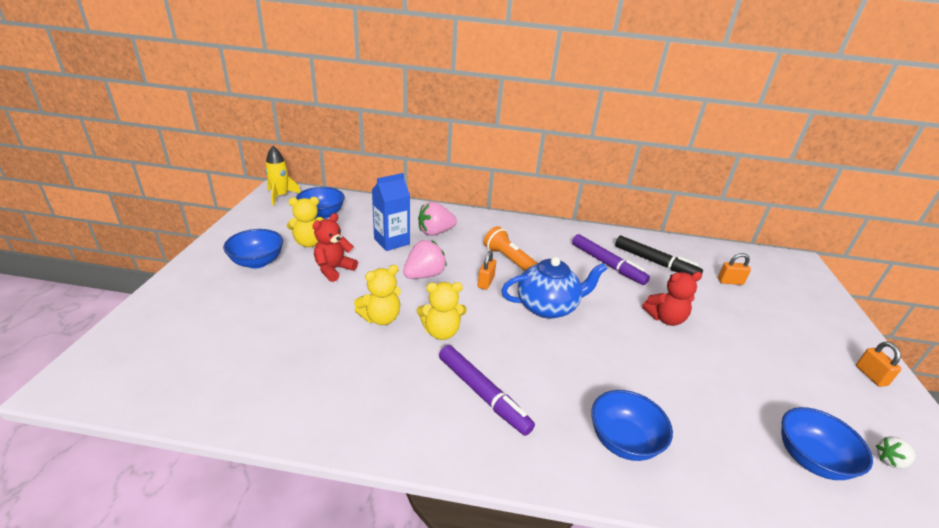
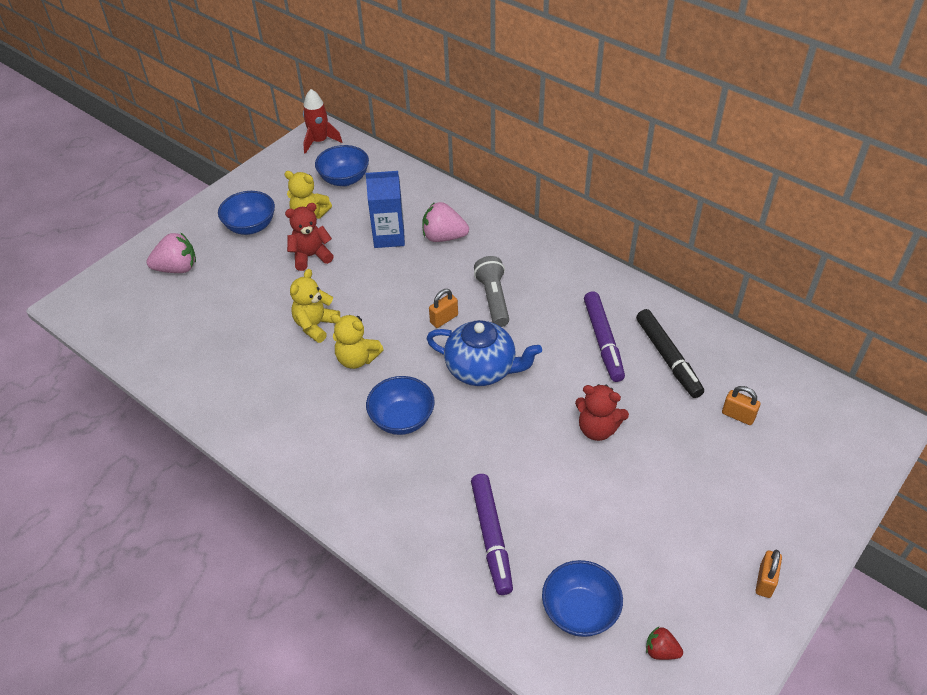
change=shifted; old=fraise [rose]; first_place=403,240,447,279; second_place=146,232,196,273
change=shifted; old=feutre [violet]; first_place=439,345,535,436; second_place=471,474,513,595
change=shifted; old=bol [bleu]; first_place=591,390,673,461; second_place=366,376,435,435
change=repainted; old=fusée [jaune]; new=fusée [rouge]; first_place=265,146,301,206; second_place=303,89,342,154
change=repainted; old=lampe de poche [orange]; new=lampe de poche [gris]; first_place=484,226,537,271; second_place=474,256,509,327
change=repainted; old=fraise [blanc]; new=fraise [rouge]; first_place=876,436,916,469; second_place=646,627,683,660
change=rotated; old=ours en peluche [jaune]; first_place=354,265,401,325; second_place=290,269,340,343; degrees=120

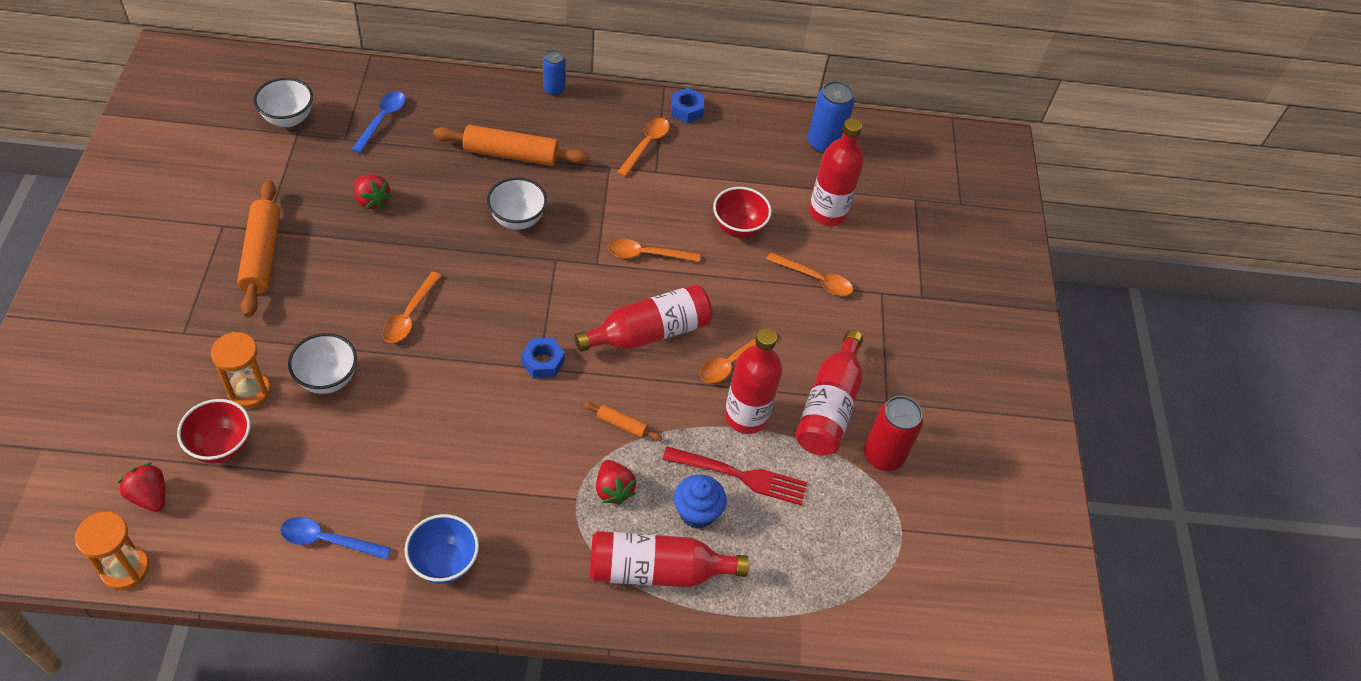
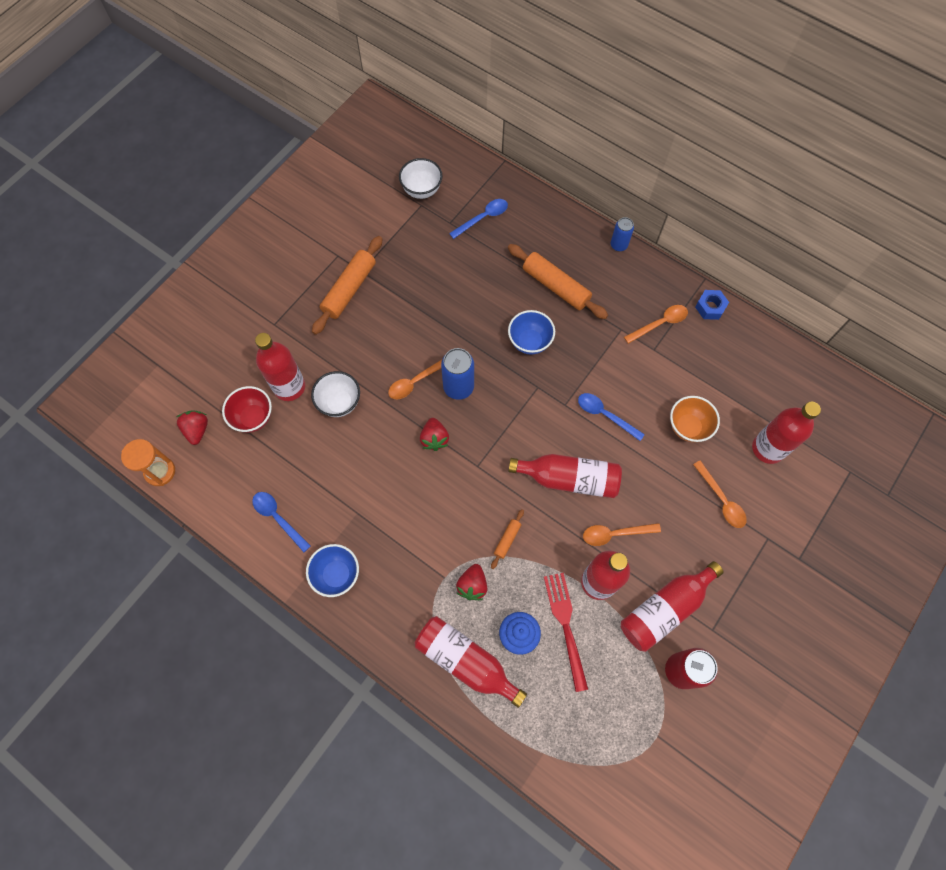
change=gone; old=écrou [bleu]; first_place=521,338,565,379
change=shifted; old=fraise [rouge]; first_place=354,175,392,210; second_place=420,418,449,451
change=shifted; old=canette [bleu]; first_place=808,81,855,154; second_place=441,348,474,400
change=swapped; old=sablier [orange]; new=bouteille [rouge]; first_place=211,332,271,409; second_place=255,333,305,401
change=repainted; old=bol [blanc]; new=bol [bleu]; first_place=487,177,547,230; second_place=508,310,555,355
change=repainted; old=cuillère [orange]; new=cuillère [bleu]; first_place=608,239,700,262; second_place=578,393,645,441
change=repainted; old=bol [rouge]; new=bol [orange]; first_place=713,187,772,238; second_place=670,396,720,443
change=rotated; old=rouleau à pâtisserie [orange]; first_place=583,402,662,441; second_place=491,509,524,569; degrees=60
change=rotated; old=fourchette [rouge]; first_place=663,446,807,506; second_place=544,573,588,692; degrees=-150

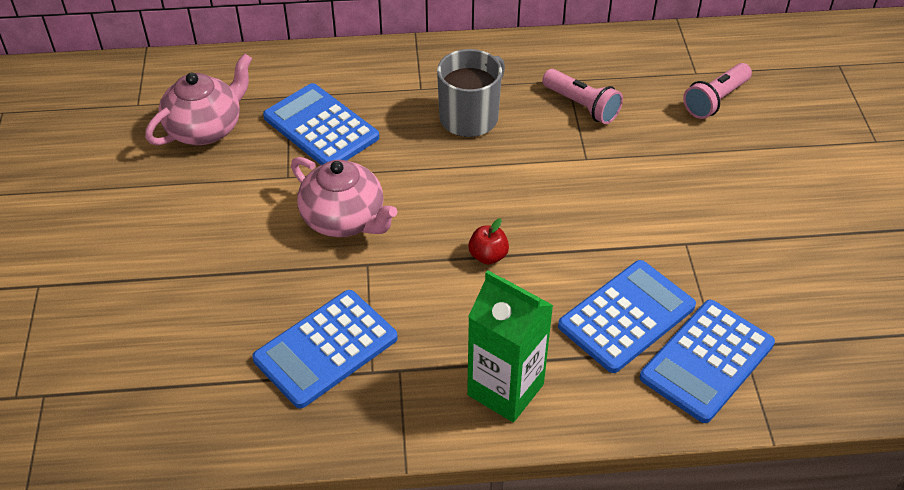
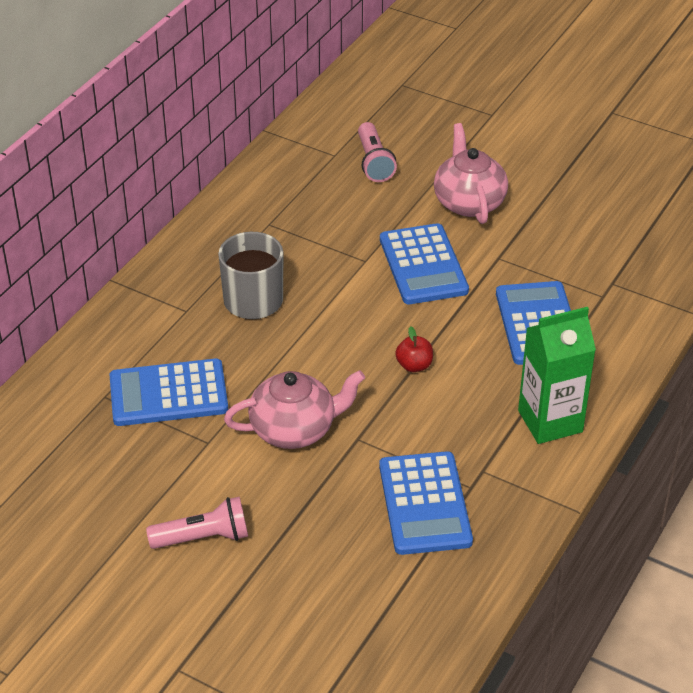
change=shifted; old=théière [rose]; first_place=145,53,252,145; second_place=434,123,508,224
change=shifted; old=lampe de poche [rose]; first_place=542,69,623,124; second_place=146,496,248,549
change=shifted; old=calculatrice [bleu]; first_place=640,300,775,423; second_place=380,223,469,304

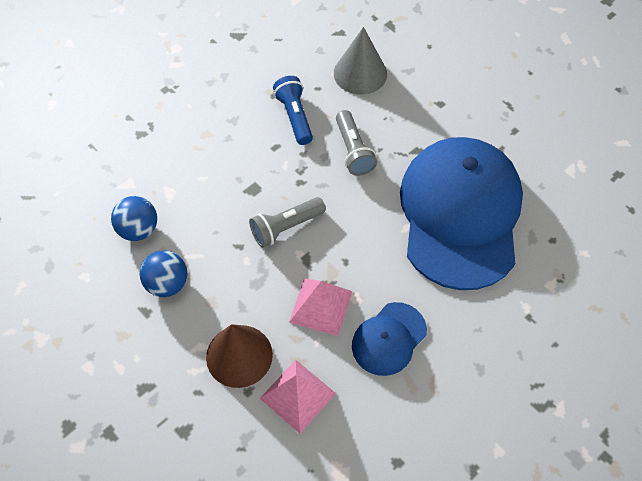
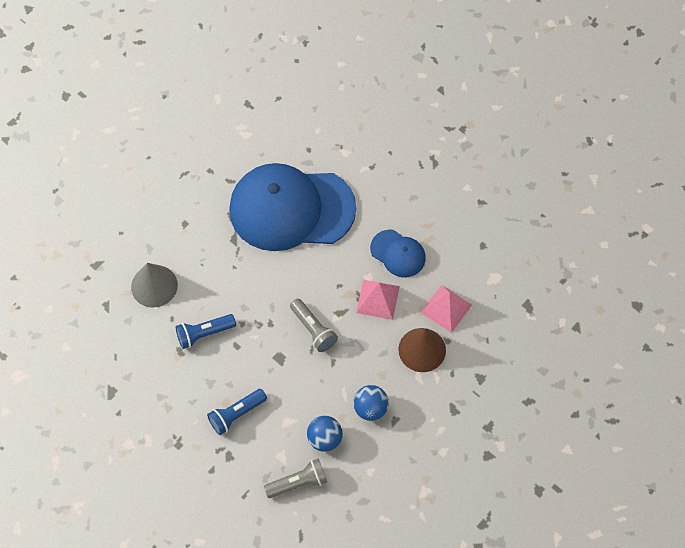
change=new; new=lampe de poche [bleu]; second_place=207,389,267,435
change=shifted; old=lampe de poche [gris]; first_place=336,110,377,176; second_place=264,458,327,498

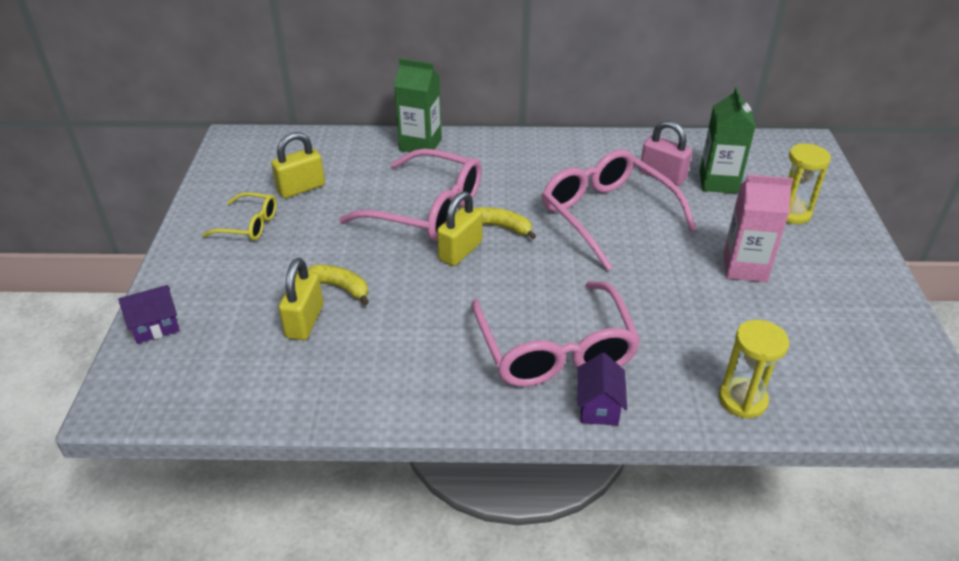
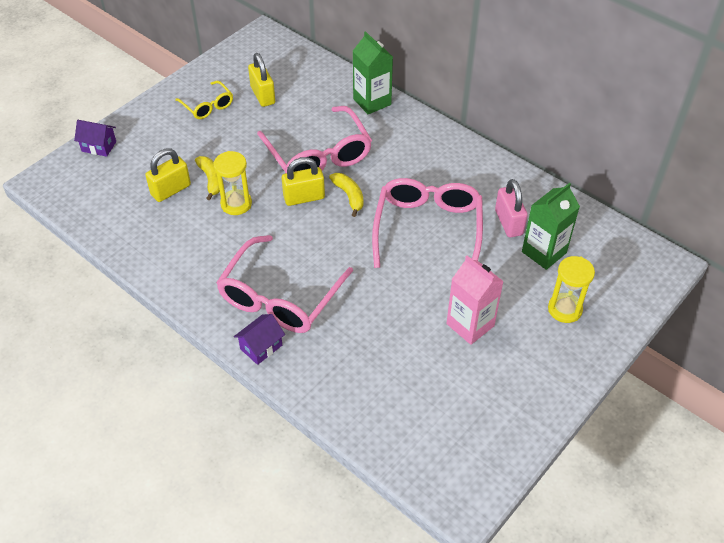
change=shifted; old=sablier [jaune]; first_place=719,320,789,419; second_place=214,151,252,215
change=rotated; old=cadenas [jaune]; first_place=271,132,325,198; second_place=248,53,275,107; degrees=60

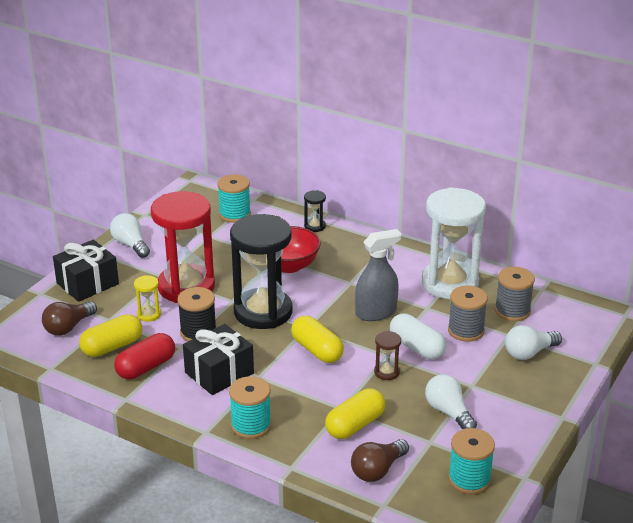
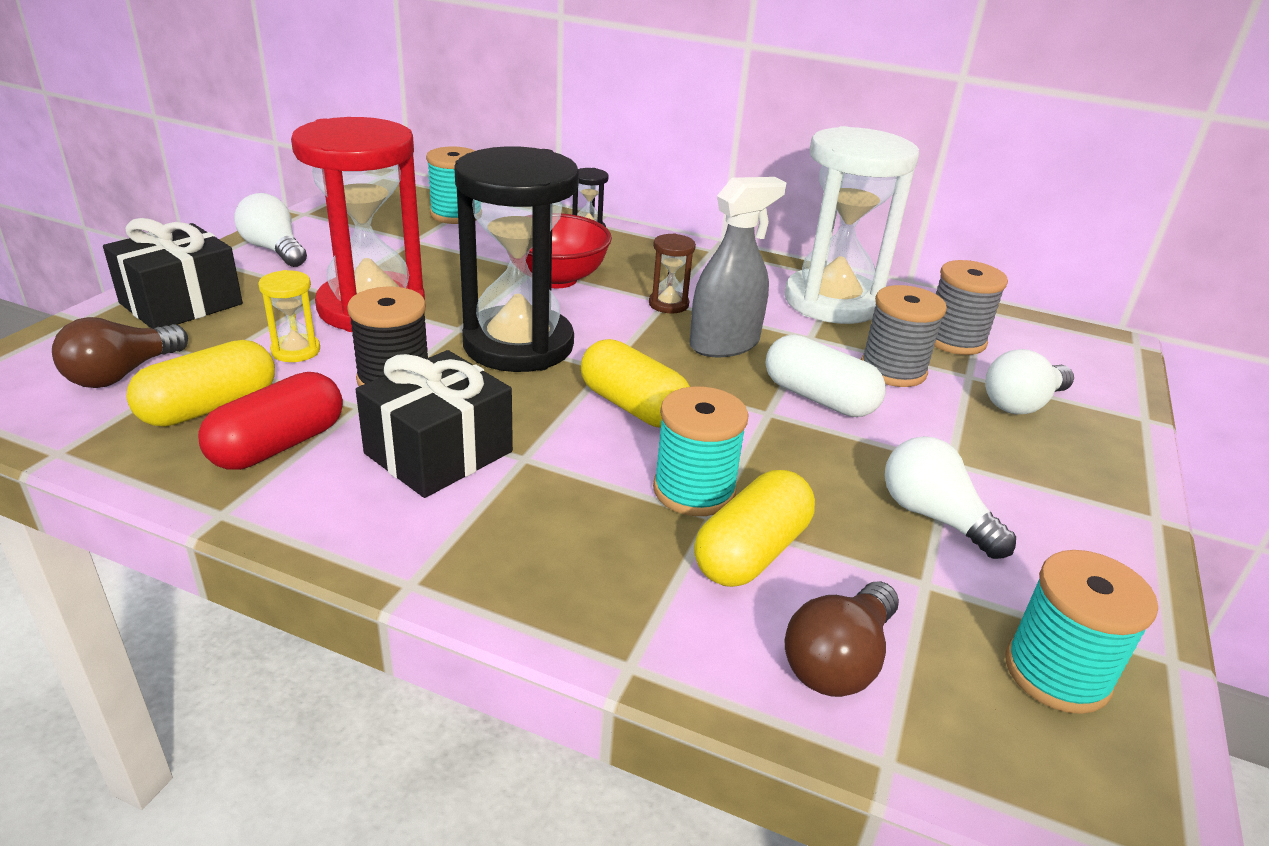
change=shifted; old=bobine [turquoise]; first_place=229,376,271,439; second_place=653,386,749,516
change=shifted; old=sablier [marron]; first_place=374,331,401,380; second_place=649,233,696,313

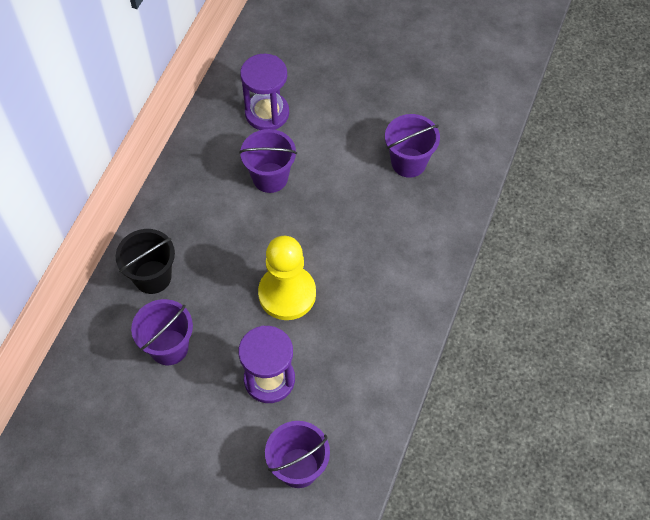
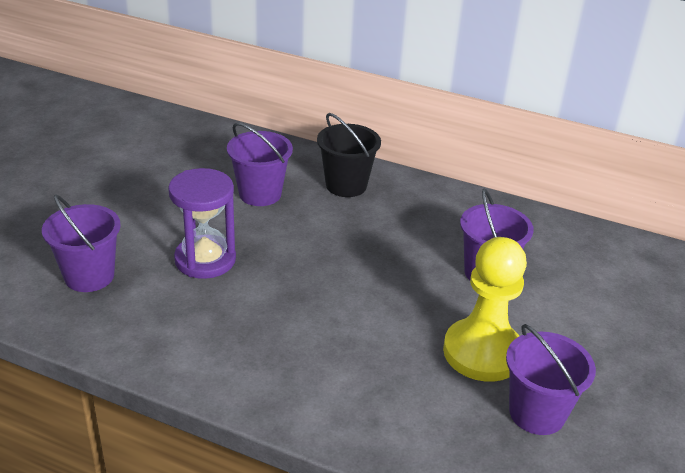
change=gone; old=sablier [violet]; first_place=240,54,289,130
change=shifted; old=pion [jaune]; first_place=258,236,316,320; second_place=443,237,527,382

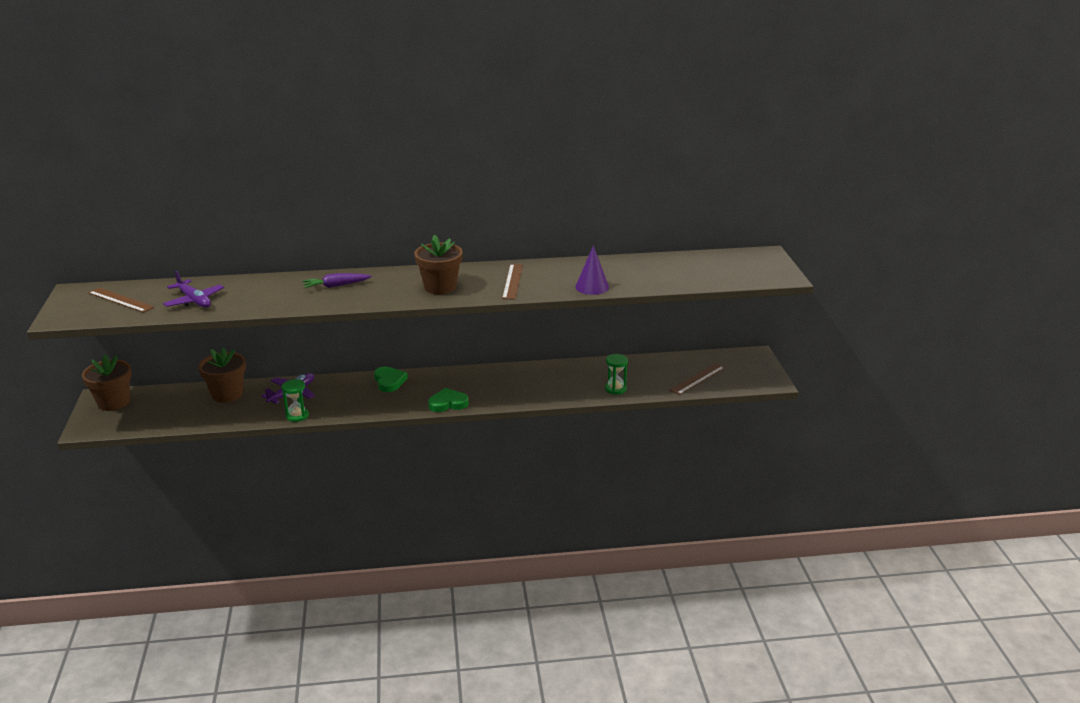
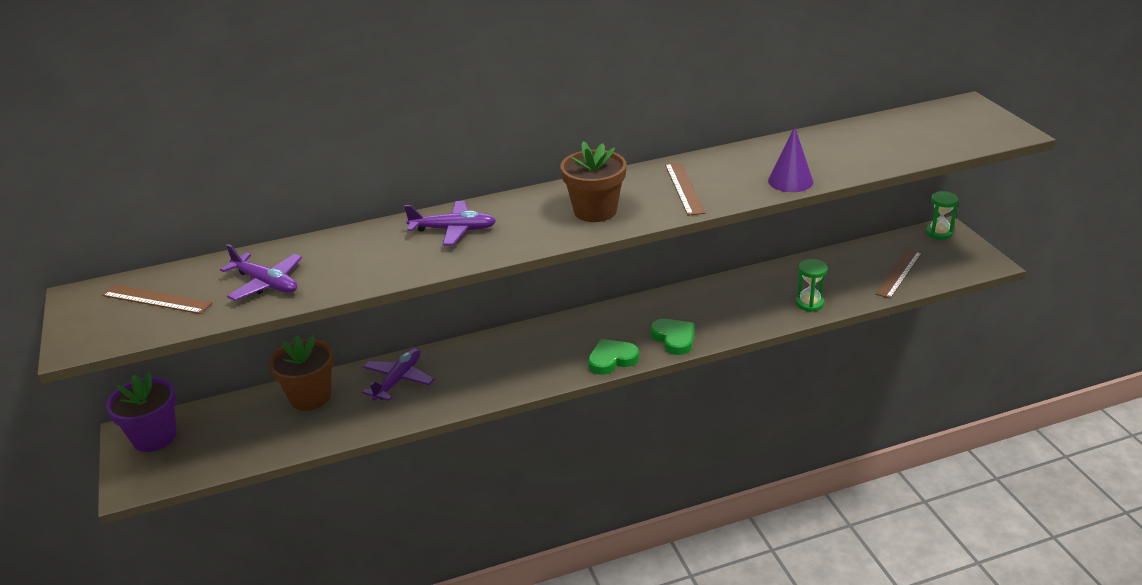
change=shifted; old=sablier [vert]; first_place=282,379,309,422; second_place=926,191,959,240
change=shifted; old=cœur [vert]; first_place=374,367,408,392; second_place=650,319,695,355
change=swapped; old=carotte [violet]; new=avion [violet]; first_place=302,273,372,288; second_place=404,201,496,246
change=repainted; old=pot de fleurs [marron]; new=pot de fleurs [violet]; first_place=82,354,132,411; second_place=106,372,177,452

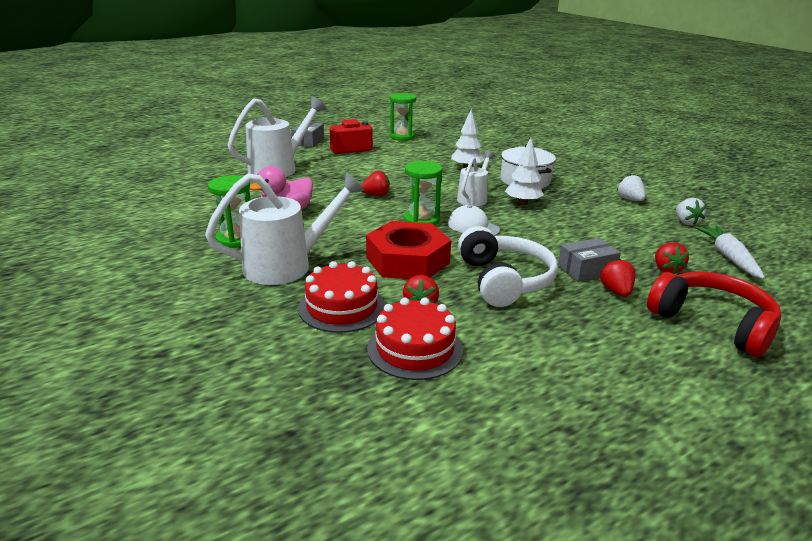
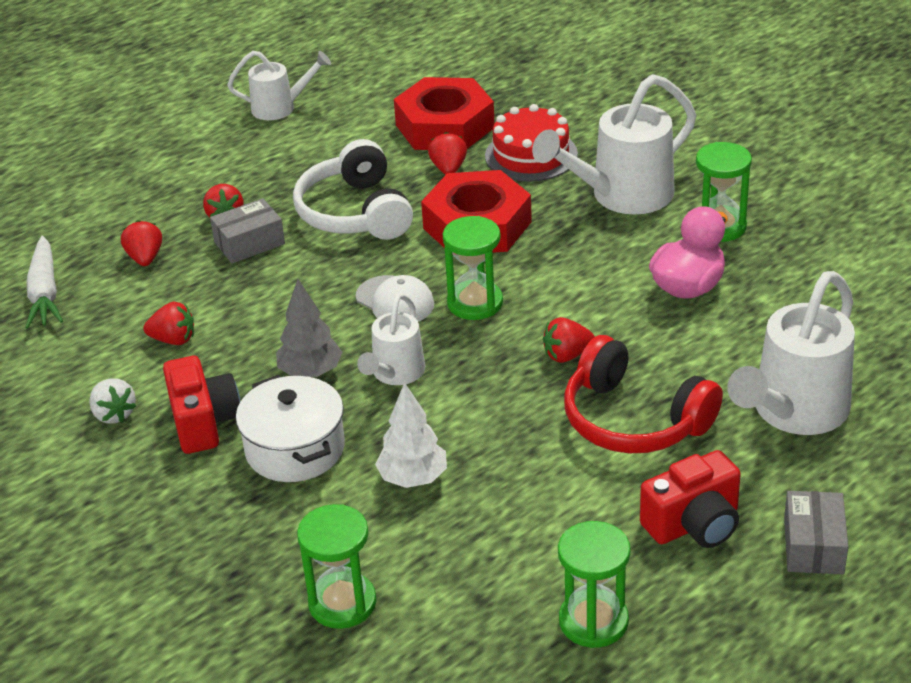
change=gone; old=fraise [blanc]; first_place=676,198,706,225
change=new; new=fraise [rouge]; second_place=143,302,194,345
change=new; new=appareil photo [rouge]; second_place=163,356,241,454
change=new; new=arrosoir [blanc]; second_place=227,51,331,120
change=new; new=sablier [vert]; second_place=297,504,376,629
change=shifted; old=casque audio [rouge]; first_place=647,272,781,357; second_place=564,335,723,453
change=swapped; old=gâteau [rouge]; new=écrou [rouge]; first_place=367,298,463,380; second_place=394,77,495,150
change=repainted; old=arbre [blanc]; new=arbre [gris]; first_place=505,138,544,205; second_place=276,279,342,378

